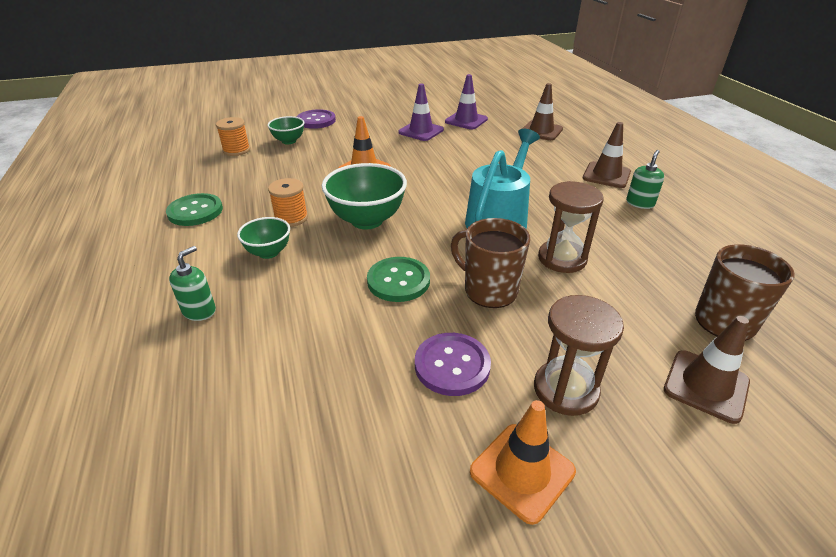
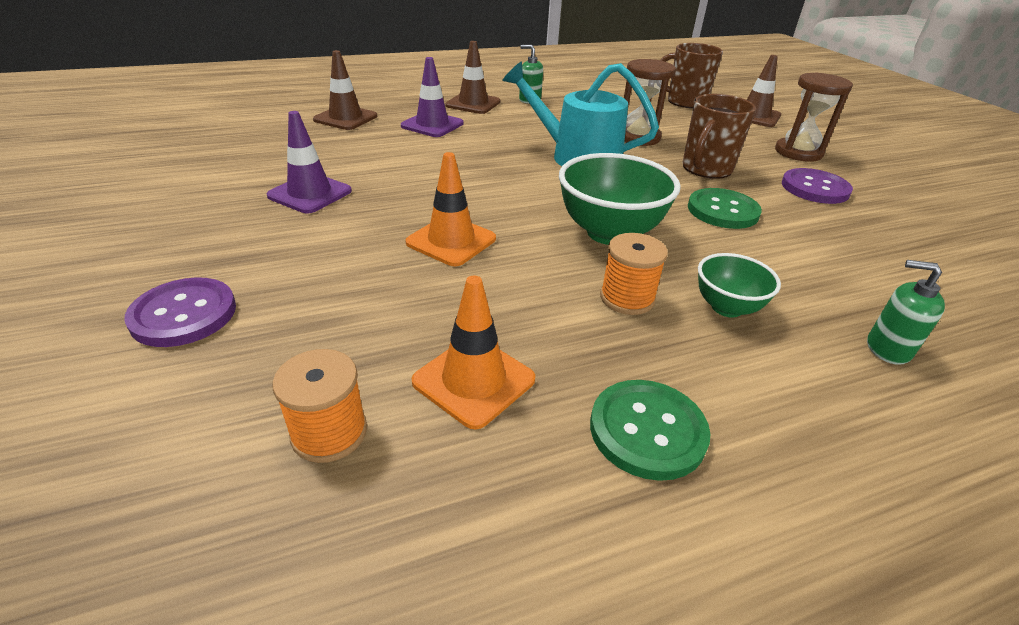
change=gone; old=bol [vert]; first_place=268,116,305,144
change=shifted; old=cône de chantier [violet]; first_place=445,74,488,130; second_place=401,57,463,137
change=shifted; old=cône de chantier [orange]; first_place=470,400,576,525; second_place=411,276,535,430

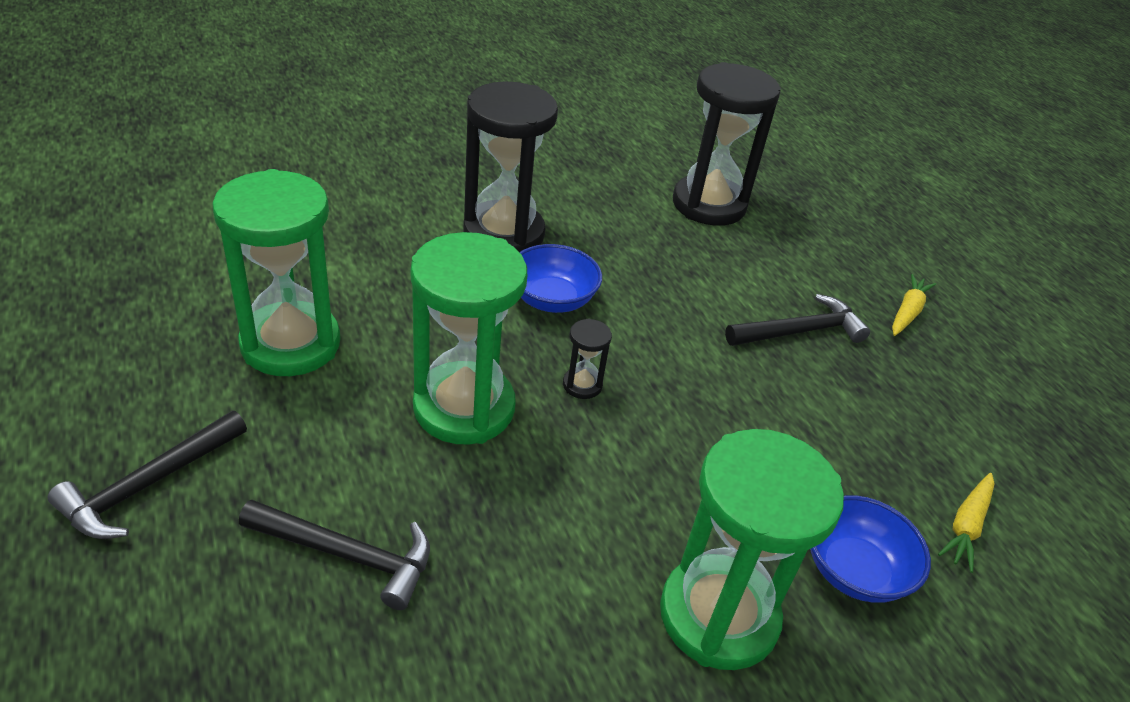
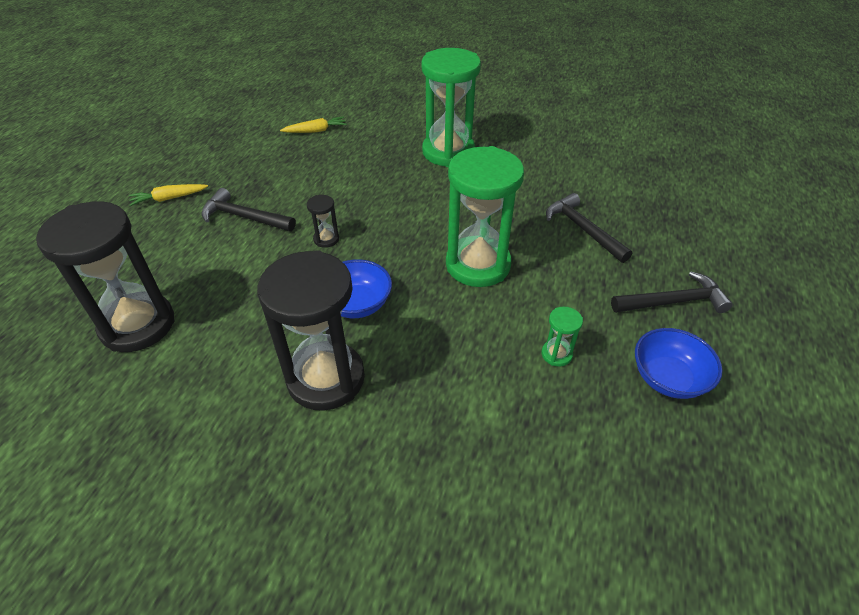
change=shifted; old=sablier [noir]; first_place=563,318,612,399; second_place=307,195,339,248
change=shifted; old=bol [bleu]; first_place=810,495,931,603; second_place=635,328,723,399
change=scaled; old=sablier [vert]; first_place=212,169,340,376; second_place=542,307,583,367; factor=0.41

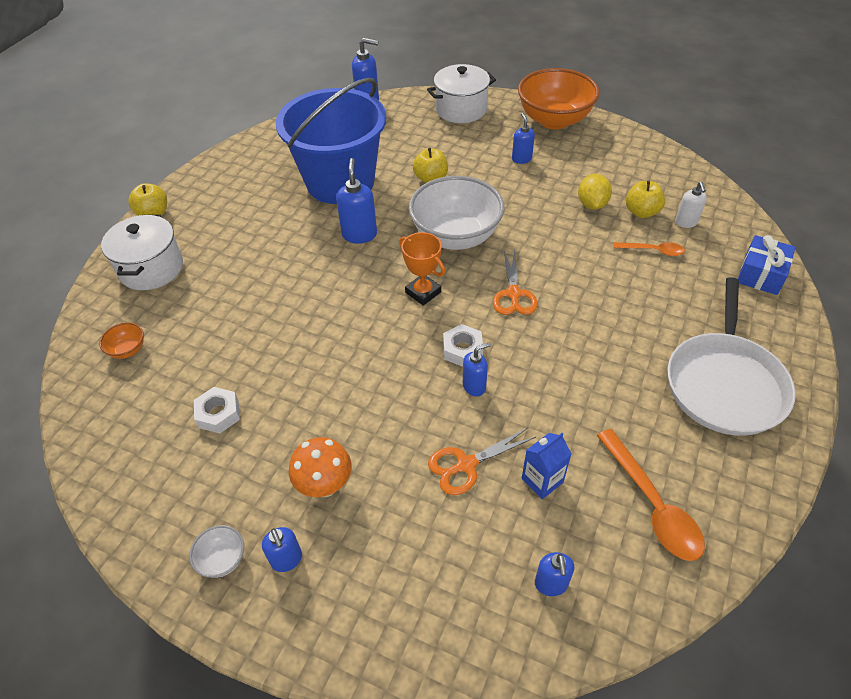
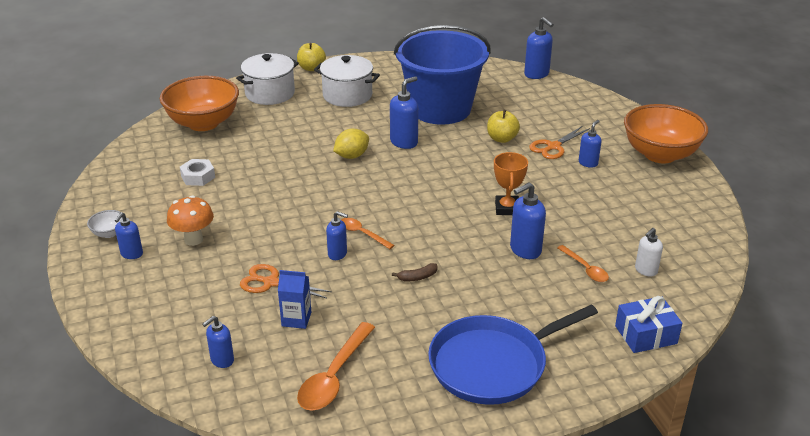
change=gone; old=bol [blanc]; first_place=409,176,505,250
change=gone; old=pomme [jaune]; first_place=626,181,665,218
change=new; new=banane [marron]; second_place=392,263,438,281
change=new; new=distributeur de savon [bleu]; second_place=510,182,546,259
change=shifted; old=trophée [orange]; first_place=399,232,445,306; second_place=494,152,528,215
change=shifted; old=marmite [blanc]; first_place=427,64,496,123; second_place=314,55,380,107
change=shifted; old=ciseaux [orange]; first_place=493,250,538,315; second_place=529,126,590,159
change=shifted; old=citron [jaune]; first_place=578,174,612,210; second_place=333,129,369,159
change=swapped; old=écrou [blanc]; new=cuillère [orange]; first_place=443,324,483,367; second_place=341,218,394,249
change=repainted; old=poêle [blanc]; new=poêle [bleu]; first_place=667,277,796,436; second_place=428,305,598,405
change=scaled; old=bol [orange]; first_place=99,322,144,359; second_place=160,76,239,131; factor=2.46

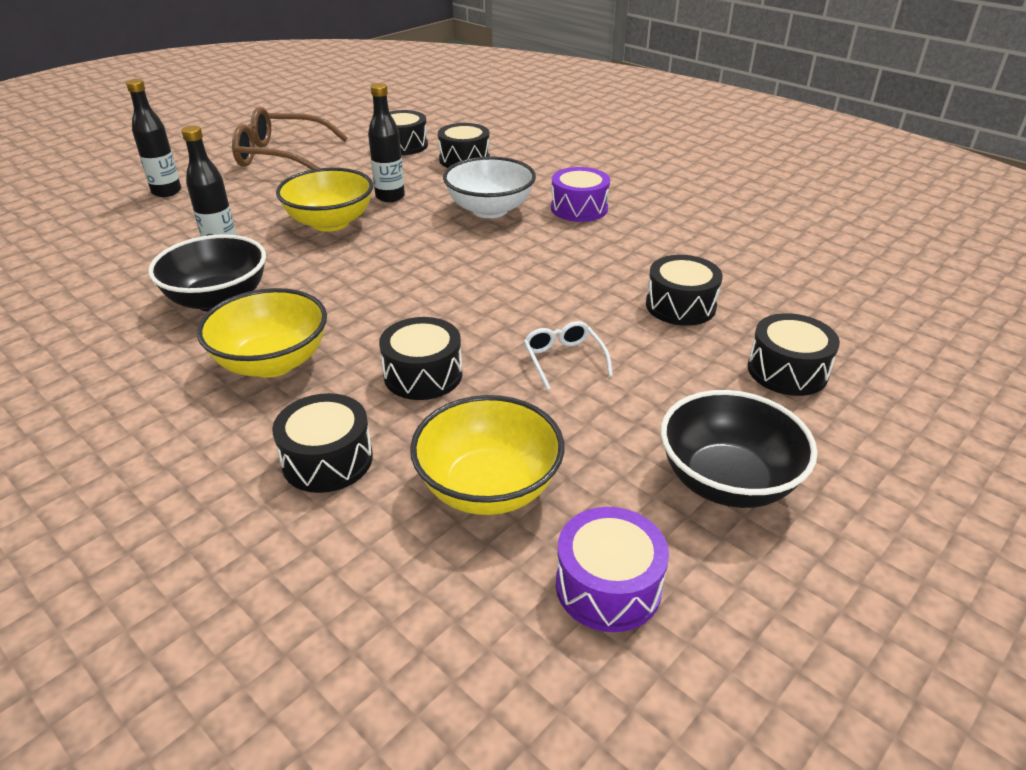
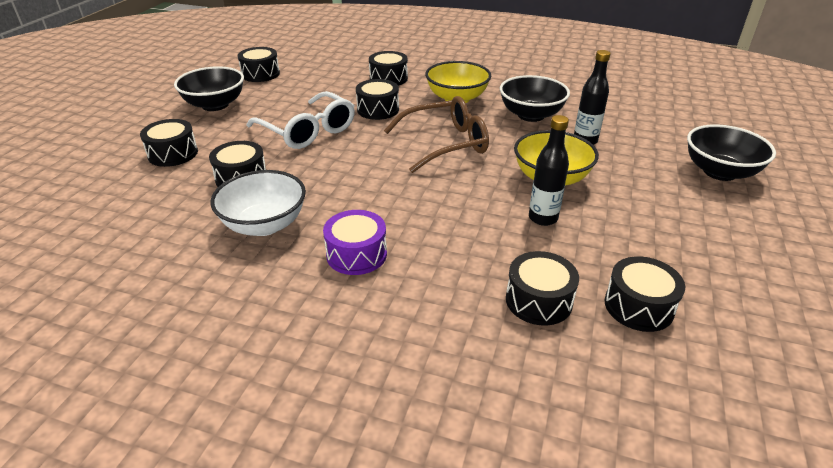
change=gone; old=bol [jaune]; first_place=410,395,564,515
change=shifted; old=lunettes [marron]; first_place=232,107,348,170; second_place=384,96,489,173
change=shifted; old=bol [blanc]; first_place=443,157,536,218; second_place=210,170,306,236
change=swapped; old=bouteille [noir]; new=bol [noir]; first_place=126,79,181,197; second_place=687,124,776,181
change=repainted; old=tambour [violet]; new=tambour [noir]; first_place=556,507,669,632; second_place=238,47,280,82
change=scaled; old=lunettes [blanc]; first_place=523,321,613,390; second_place=247,91,355,149; factor=2.01

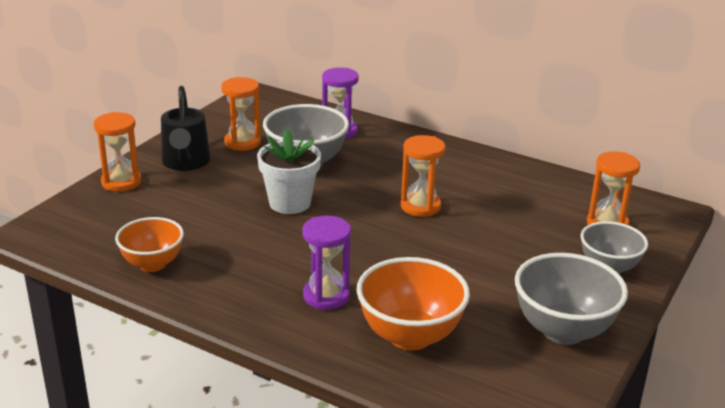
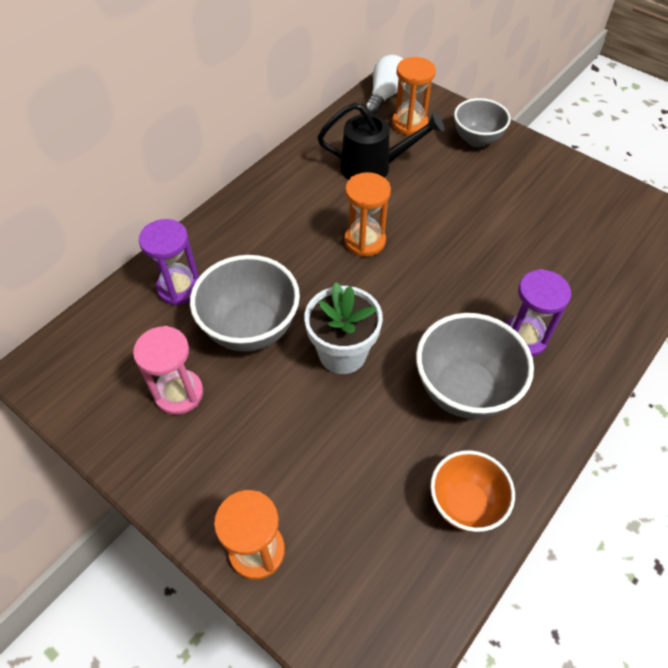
change=gone; old=bol [orange]; first_place=357,257,470,351
change=new; new=ampoule [blanc]; second_place=365,55,404,115
change=shifted; old=arrosoir [noir]; first_place=161,86,211,171; second_place=317,103,444,180
change=shifted; old=bol [gris]; first_place=515,253,628,345; second_place=416,313,534,419
change=repainted; old=sablier [orange]; new=sablier [rose]; first_place=221,77,261,151; second_place=133,326,203,415

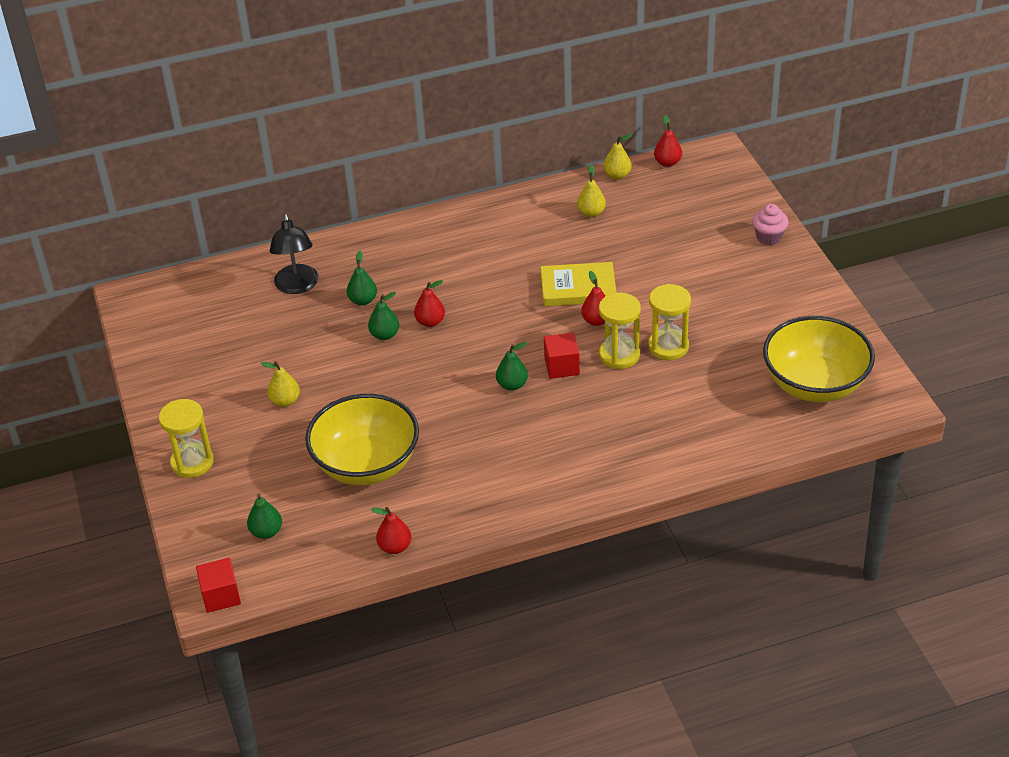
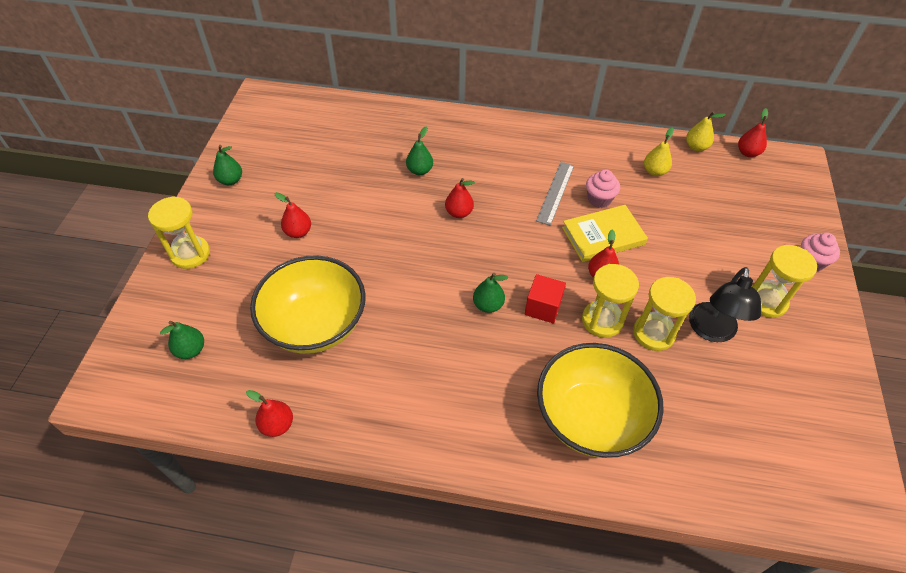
change=gone; old=cube [rouge]; first_place=196,558,241,613
change=new; new=règle [gris]; second_place=536,162,574,226
change=new; new=muffin [rose]; second_place=586,170,620,208
change=new; new=sablier [jaune]; second_place=752,245,817,318
change=shifted; old=lampe [noir]; first_place=270,214,318,294; second_place=689,267,761,342
change=shifted; old=poire [vert]; first_place=368,292,399,340; second_place=213,145,242,185
change=shifted; old=bol [jaune]; first_place=763,316,875,402; second_place=537,343,664,458
change=repainted; old=poire [jaune]; new=poire [rouge]; first_place=261,361,300,407; second_place=275,192,311,238
change=rotated; old=livre [jaune]; first_place=541,262,617,306; second_place=562,205,648,262; degrees=-45

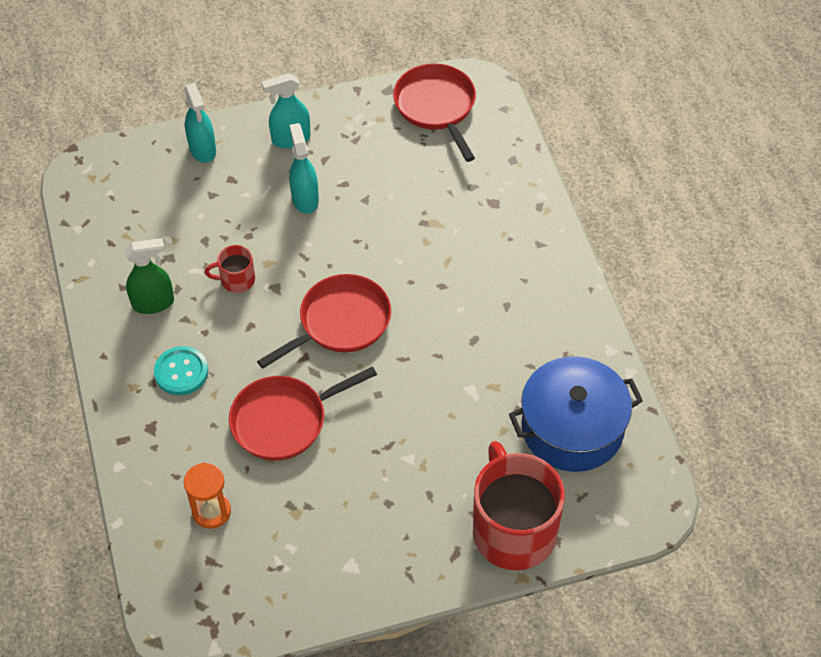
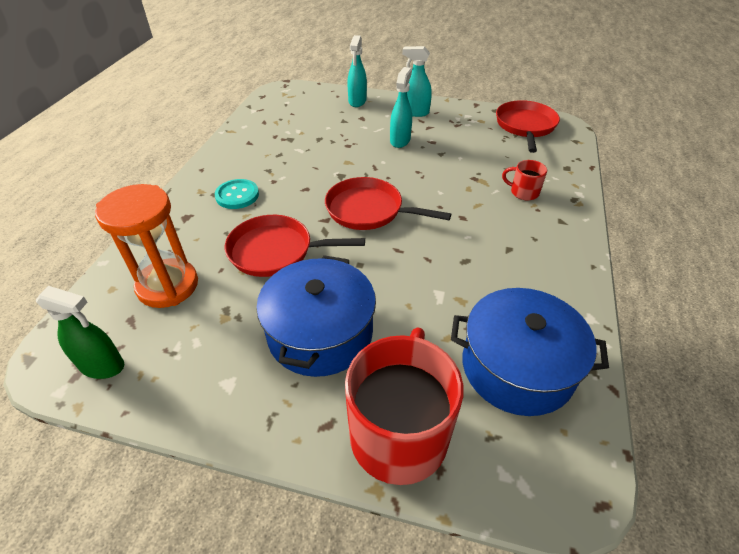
change=new; new=marmite [bleu]; second_place=256,255,376,377
change=shifted; old=vaporisateur [vert]; first_place=124,238,174,314; second_place=36,286,124,379
change=shifted; old=tasse [rouge]; first_place=205,245,255,293; second_place=502,160,547,200
change=rotated; old=poêle [rouge]; first_place=257,274,391,369; second_place=325,177,451,230; degrees=-150
change=scaled; old=sablier [orange]; first_place=184,462,231,529; second_place=95,184,198,308; factor=1.69

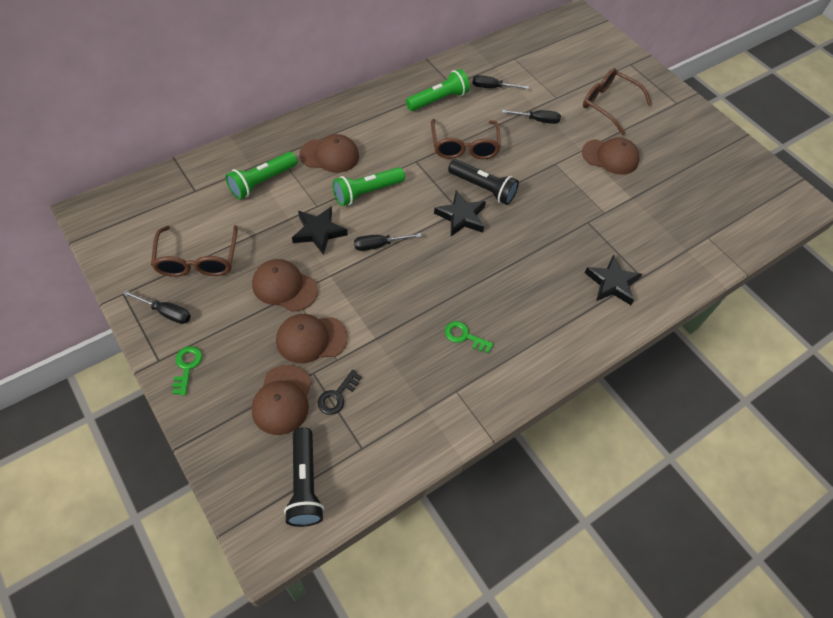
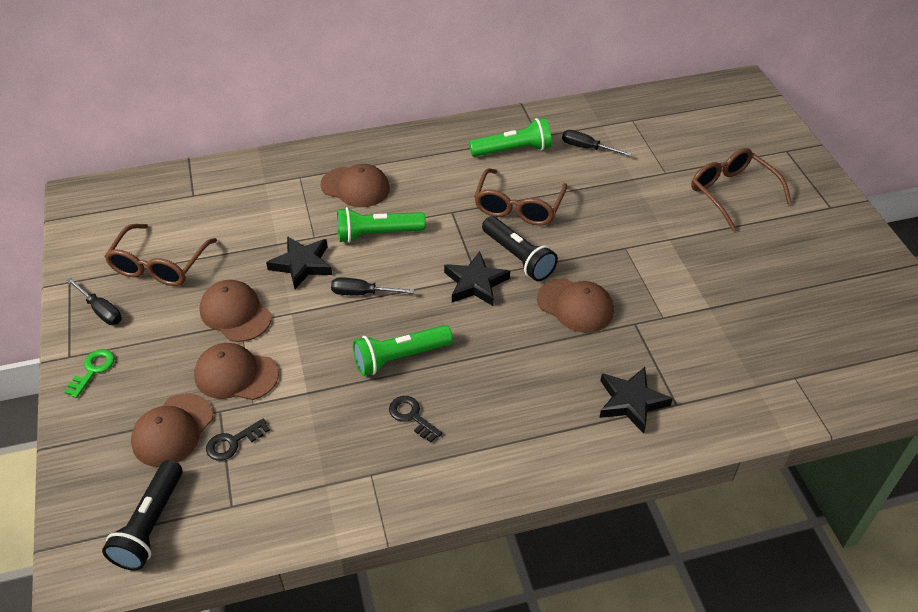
change=gone; old=tournevis [noir]; first_place=502,110,561,124
change=shifted; old=lampe de poche [vert]; first_place=225,152,297,199; second_place=353,325,453,376
change=shifted; old=casquette [marron]; first_place=582,137,639,175; second_place=537,278,614,333
change=repainted; old=clé [vert]; new=clé [noir]; first_place=445,321,494,353; second_place=389,396,442,442

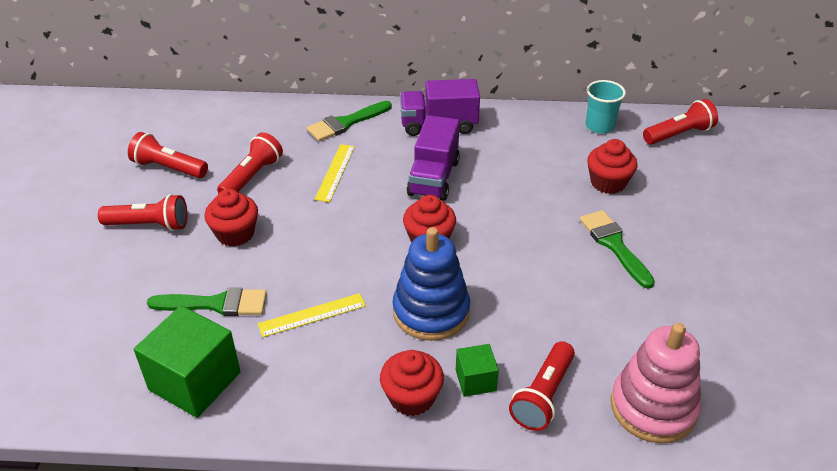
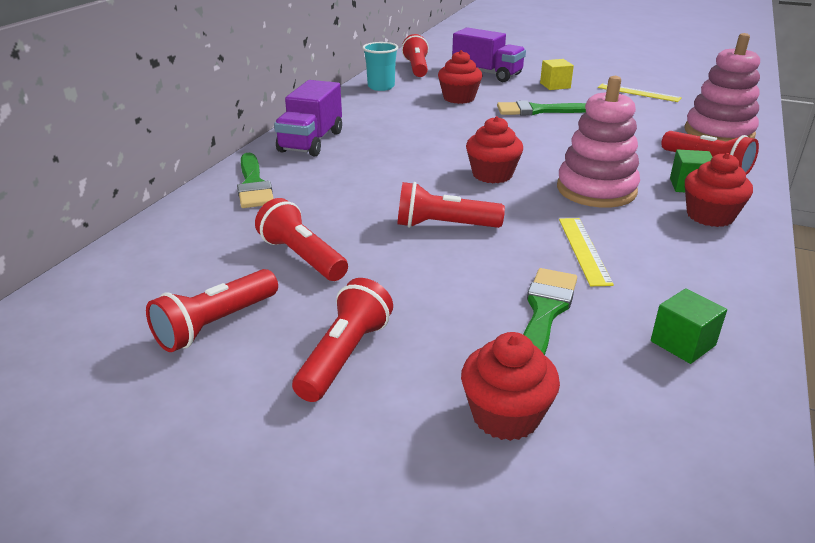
change=new; new=lampe de poche [rouge]; second_place=398,182,505,228
change=new; new=cube [jaune]; second_place=540,59,574,90
change=shifted; old=muffin [rouge]; first_place=204,189,258,247; second_place=461,332,560,441
change=shifted; old=règle [jaune]; first_place=314,144,355,202; second_place=598,83,682,102
change=shifted; old=camion [violet]; first_place=407,115,460,201; second_place=452,27,526,82
change=repainted; old=jouet à empiler [bleu]; new=jouet à empiler [rose]; first_place=393,227,470,341; second_place=557,76,640,208
change=scaled; old=cube [vert]; first_place=134,305,241,418; second_place=651,288,727,364; factor=0.52

